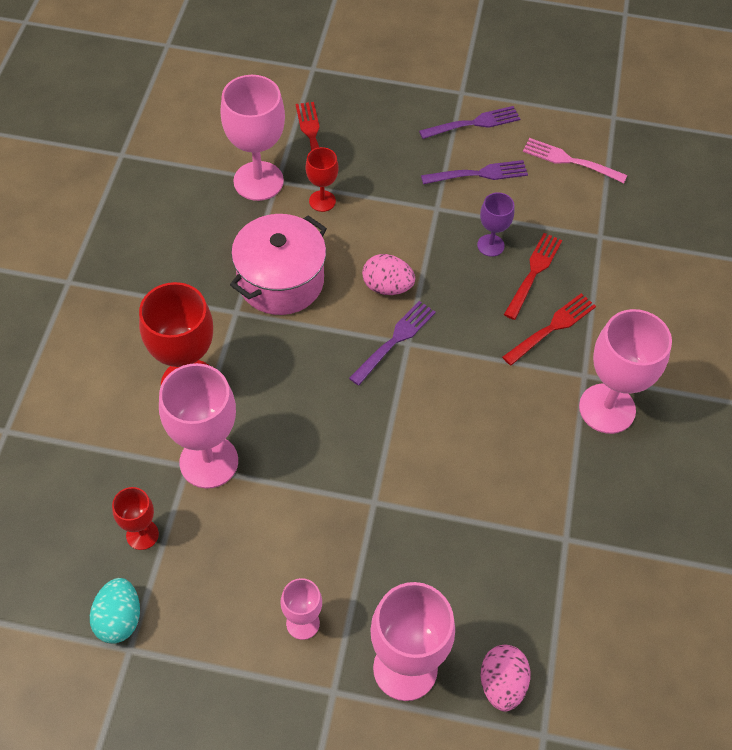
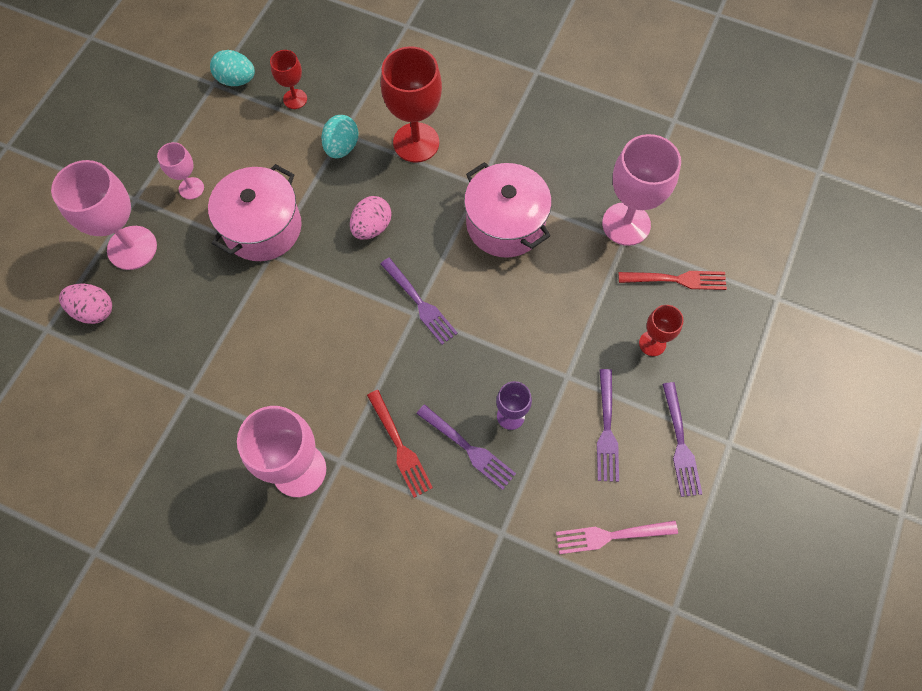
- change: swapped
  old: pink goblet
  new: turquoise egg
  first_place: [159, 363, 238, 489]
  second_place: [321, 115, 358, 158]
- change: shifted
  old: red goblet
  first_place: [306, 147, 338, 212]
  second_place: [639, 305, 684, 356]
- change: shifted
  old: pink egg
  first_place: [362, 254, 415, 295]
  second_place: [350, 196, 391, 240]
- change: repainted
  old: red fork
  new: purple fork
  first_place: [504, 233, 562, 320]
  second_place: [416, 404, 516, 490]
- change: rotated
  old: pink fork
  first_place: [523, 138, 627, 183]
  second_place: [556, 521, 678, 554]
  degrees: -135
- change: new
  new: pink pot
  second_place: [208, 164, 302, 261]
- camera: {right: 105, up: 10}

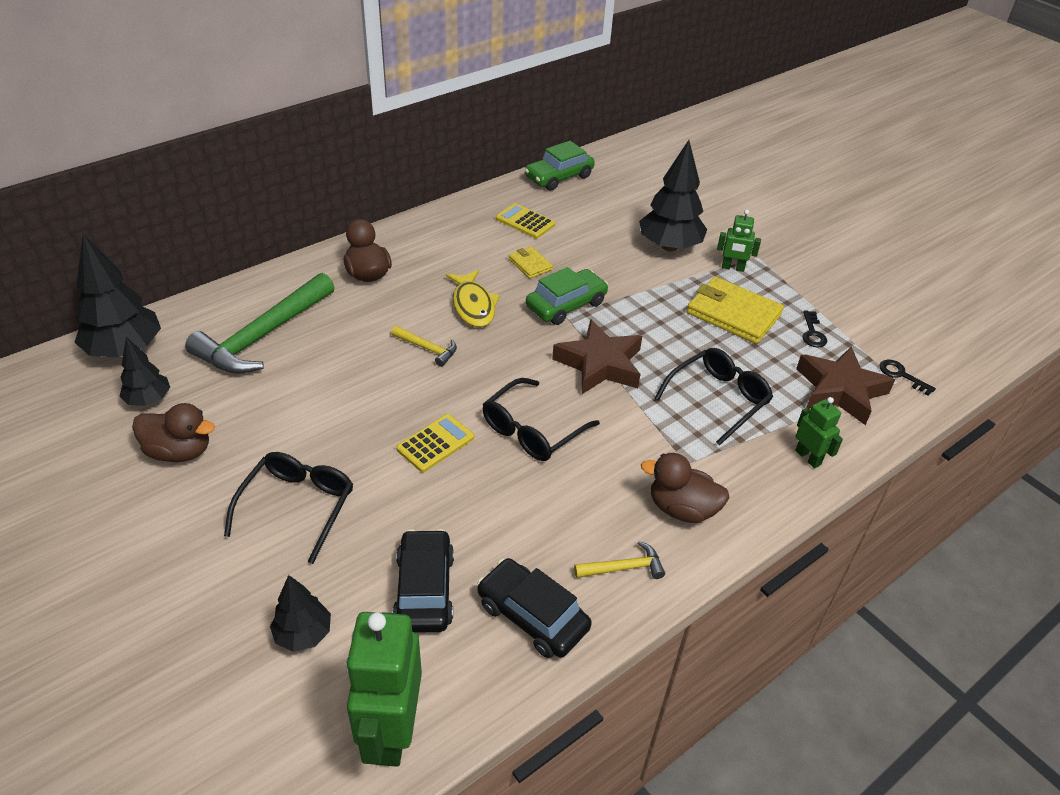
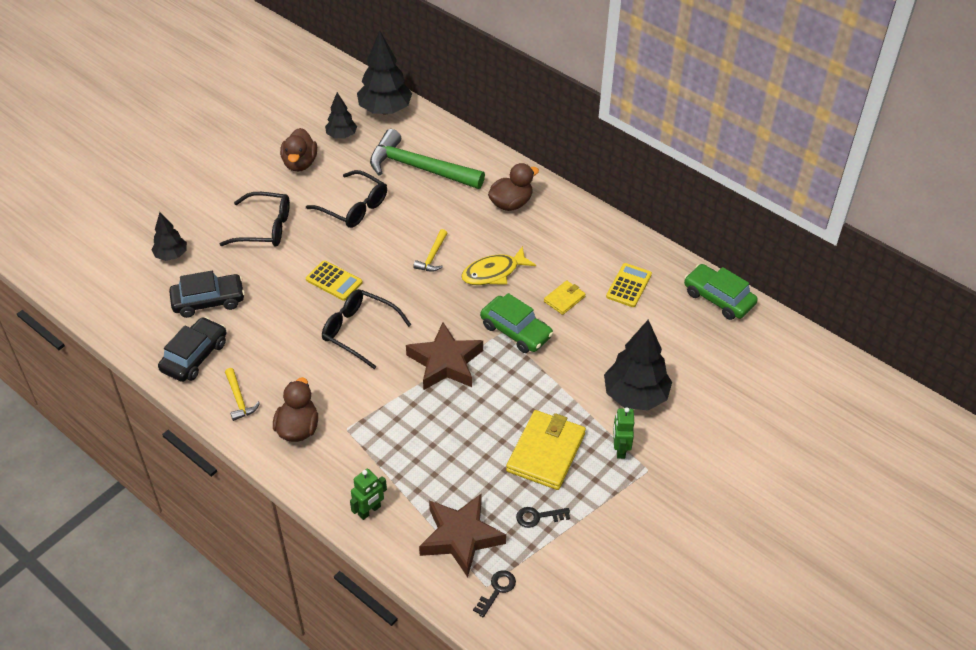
- change: gone
  old: green robot
  first_place: [346, 612, 422, 767]
- change: shifted
  old: black glasses
  first_place: [654, 348, 773, 446]
  second_place: [306, 170, 387, 228]
- camera: {right: 80, up: 5}

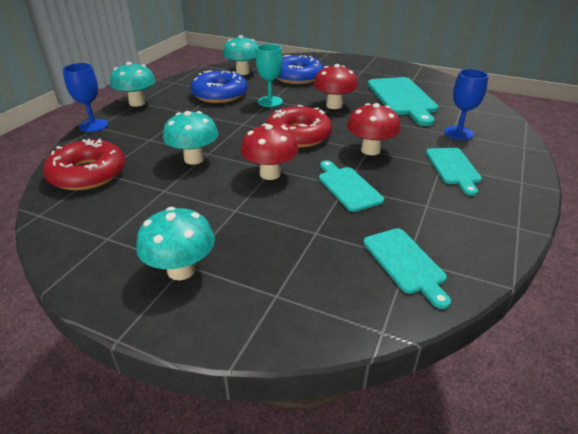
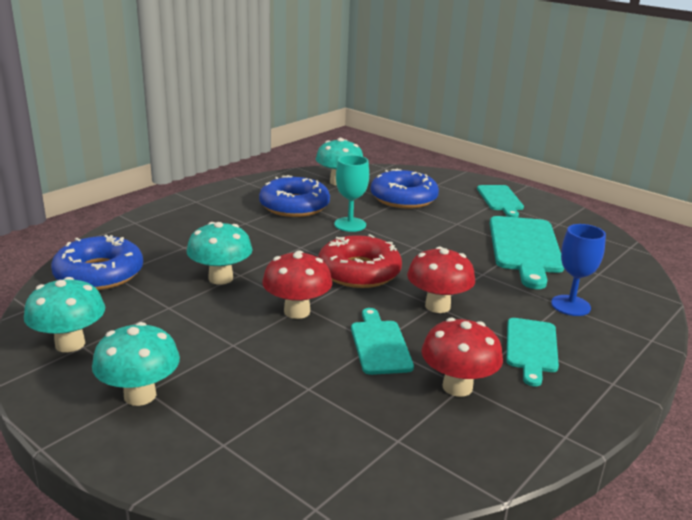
- change: repainted
  old: red donut
  new: blue donut
  first_place: [43, 139, 125, 190]
  second_place: [51, 235, 143, 290]
- change: gone
  old: blue goblet
  first_place: [63, 63, 108, 132]
- change: shifted
  old: turquoise mushroom
  first_place: [110, 62, 155, 107]
  second_place: [24, 277, 105, 352]
- change: shifted
  old: red mushroom
  first_place: [314, 64, 358, 109]
  second_place: [421, 318, 503, 397]
- change: shifted
  old: turquoise cutting board
  first_place: [363, 228, 451, 309]
  second_place: [477, 185, 524, 217]
- camera: {right: 15, up: -10}

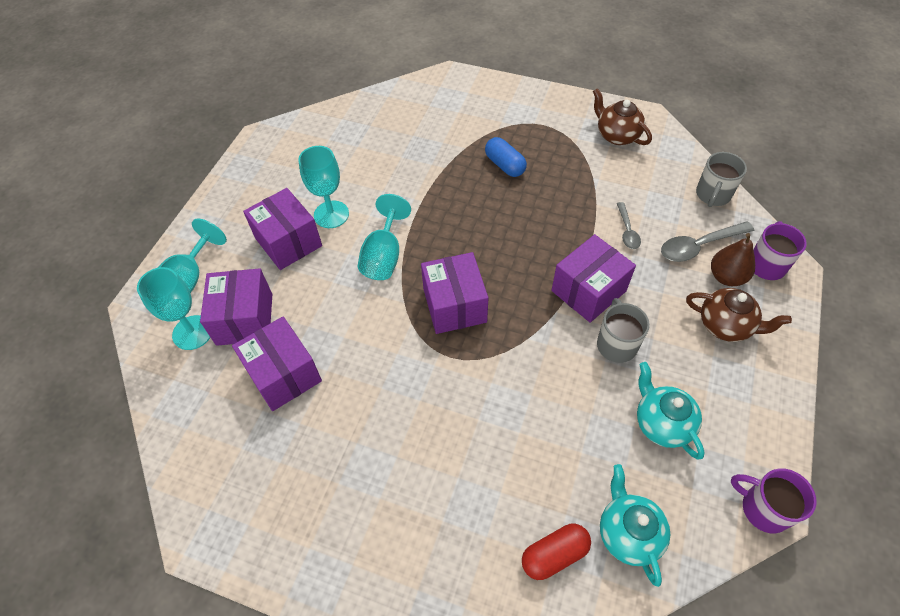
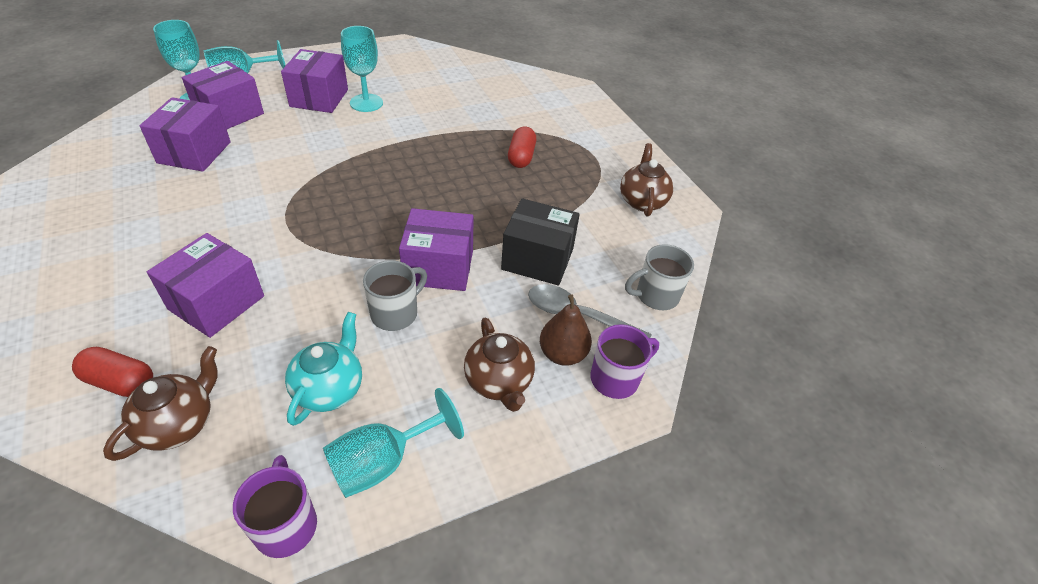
- change: shifted
  old: turquoise goblet
  first_place: [358, 194, 411, 280]
  second_place: [323, 388, 464, 498]
- change: shifted
  old: purple box
  first_place: [421, 252, 488, 334]
  second_place: [147, 233, 264, 338]
- change: repainted
  old: blue capsule
  new: red capsule
  first_place: [485, 137, 527, 177]
  second_place: [508, 126, 536, 168]
- change: repainted
  old: turquoise teapot
  new: brown teapot
  first_place: [600, 464, 670, 587]
  second_place: [103, 346, 218, 461]
- change: swapped
  old: grey spoon
  new: black box
  first_place: [617, 202, 641, 249]
  second_place: [501, 198, 580, 285]
- camera: {right: 40, up: -10}

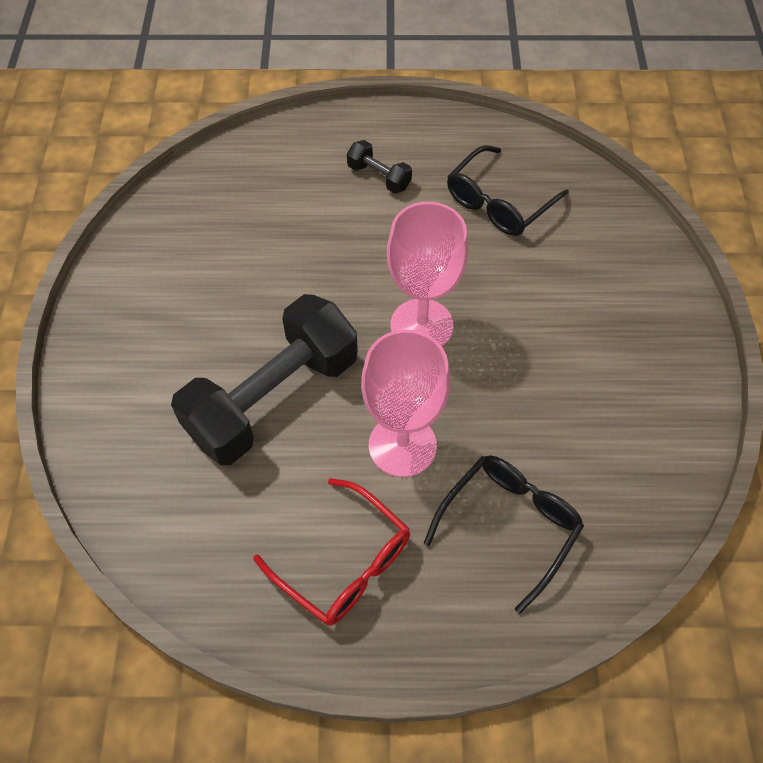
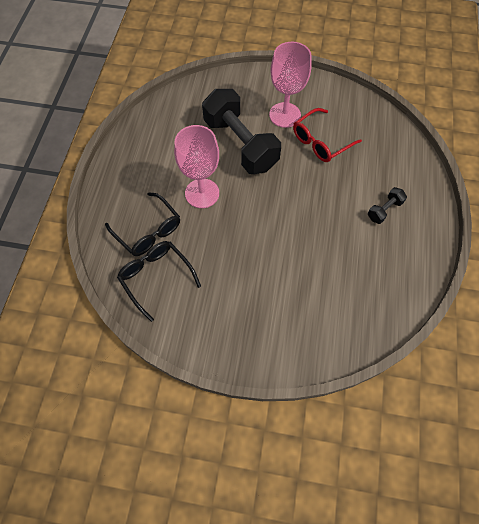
- change: shifted
  old: red glasses
  first_place: [253, 478, 410, 626]
  second_place: [293, 108, 362, 162]
- change: shifted
  old: pink goblet
  first_place: [387, 202, 468, 346]
  second_place: [269, 42, 312, 128]
- change: shifted
  old: black glasses
  first_place: [447, 145, 569, 236]
  second_place: [117, 241, 201, 322]
- camera: {right: 100, up: 5}

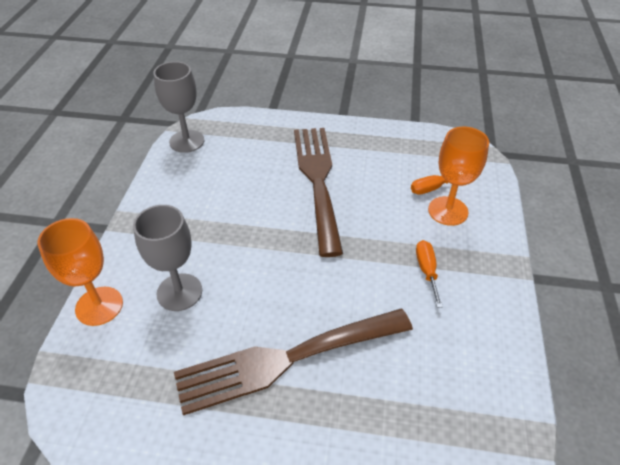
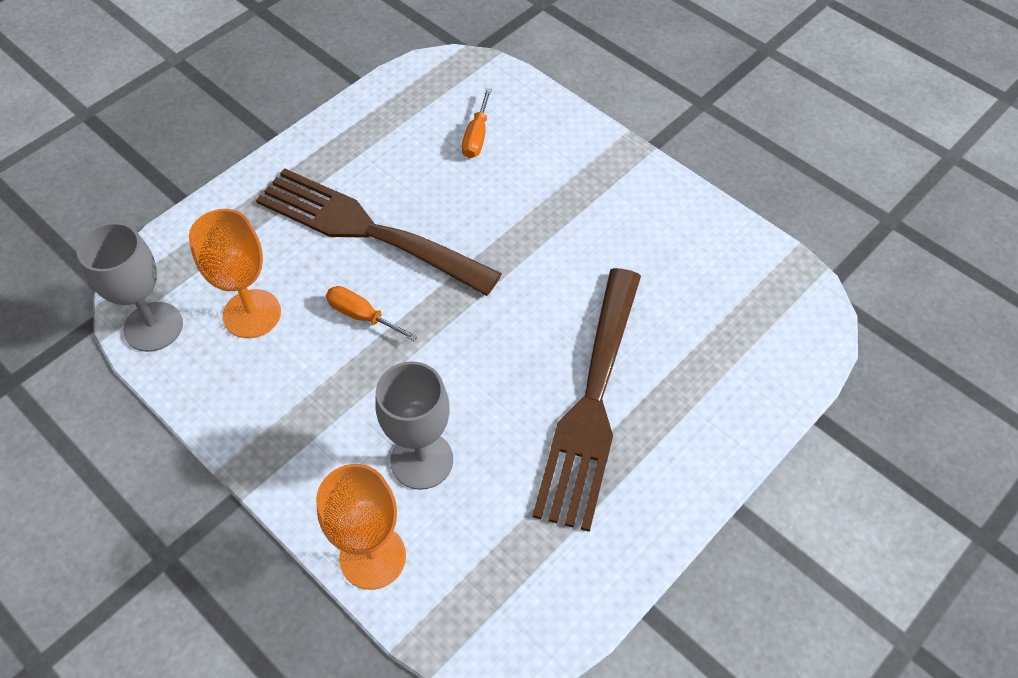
- change: shifted
  old: orange screwdriver
  first_place: [416, 240, 443, 308]
  second_place: [326, 286, 418, 341]
- change: shifted
  old: orange goblet
  first_place: [428, 127, 489, 226]
  second_place: [189, 209, 281, 338]
- camera: {right: -55, up: 10}

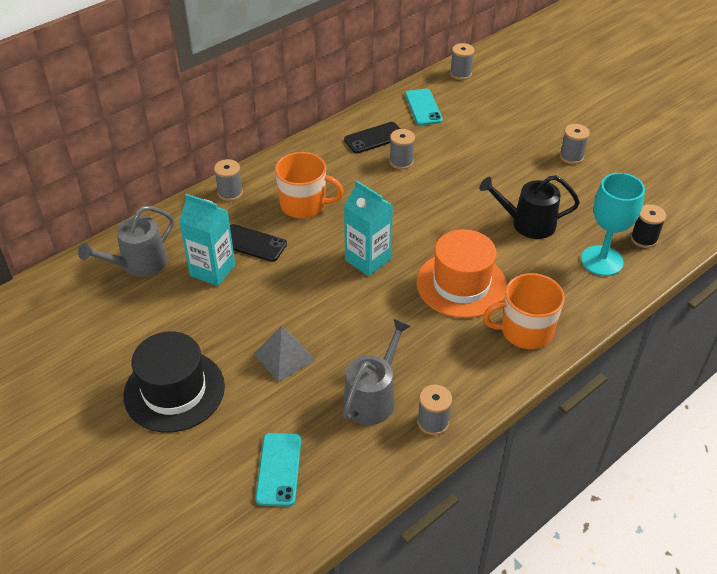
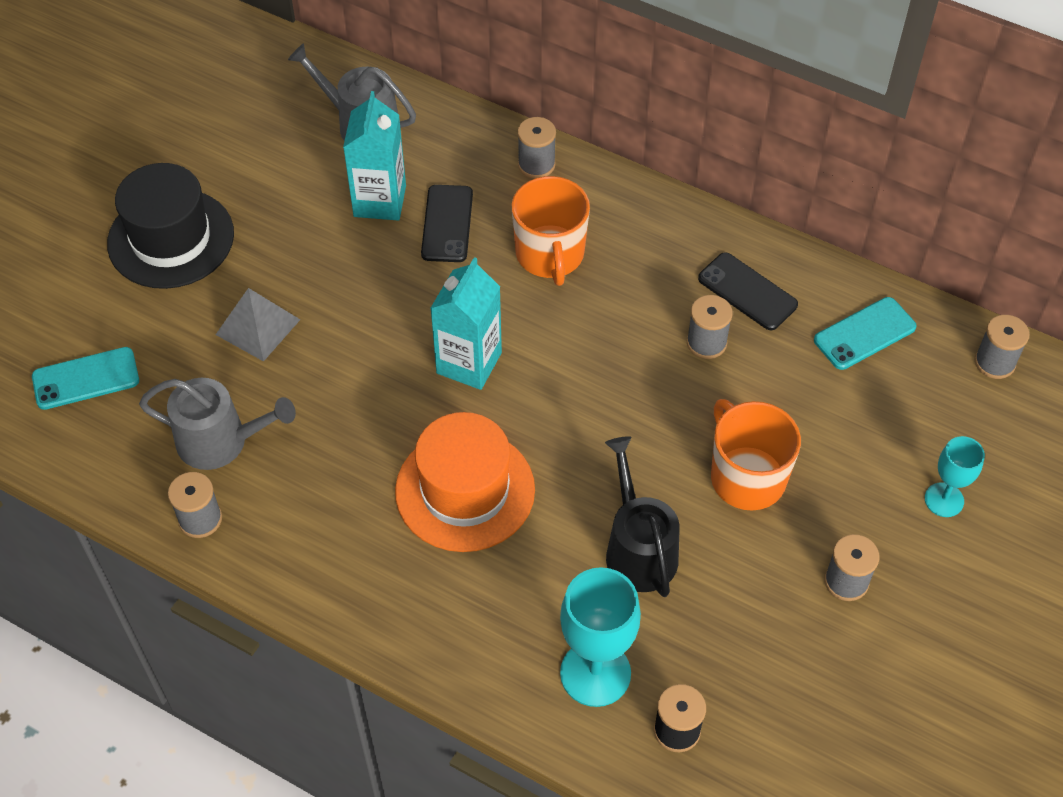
- change: shifted
  old: orange mug
  first_place: [483, 273, 565, 349]
  second_place: [711, 399, 801, 511]
- change: new
  new: turquoise goblet
  second_place: [925, 436, 985, 517]
- camera: {right: 70, up: 10}

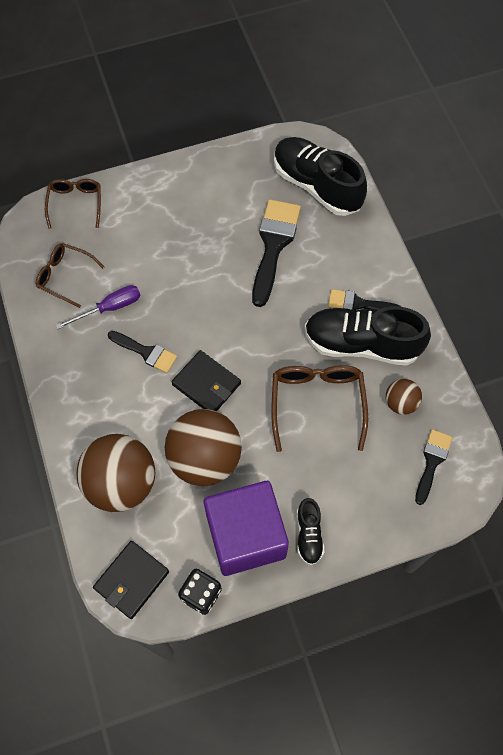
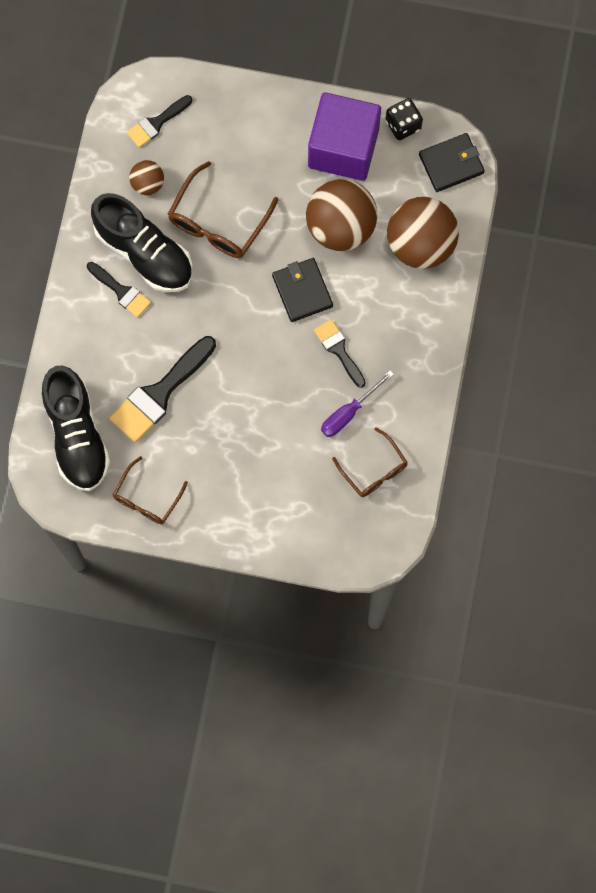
- change: shifted
  old: brown glasses
  first_place: [45, 179, 101, 229]
  second_place: [113, 456, 188, 524]
- change: rotated
  old: purple screwdriver
  first_place: [56, 285, 140, 329]
  second_place: [321, 371, 394, 437]
  degrees: -45
- change: gone
  old: black shoe
  first_place: [297, 498, 324, 565]
- camera: {right: -150, up: 10}

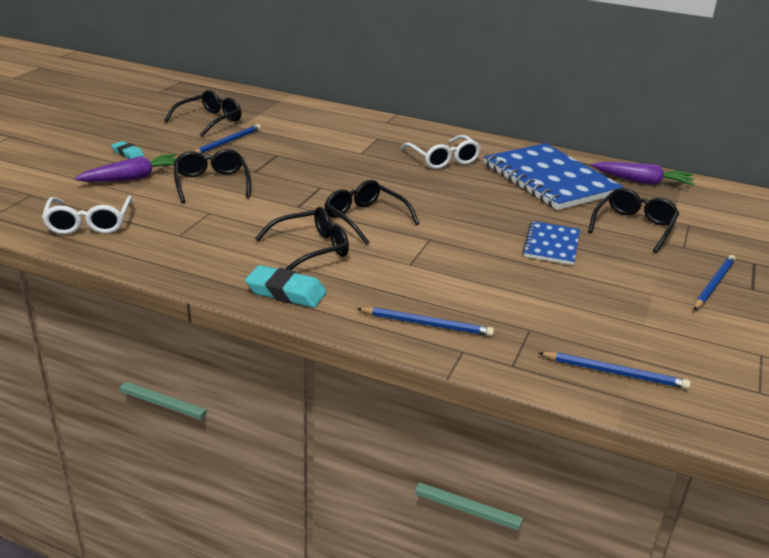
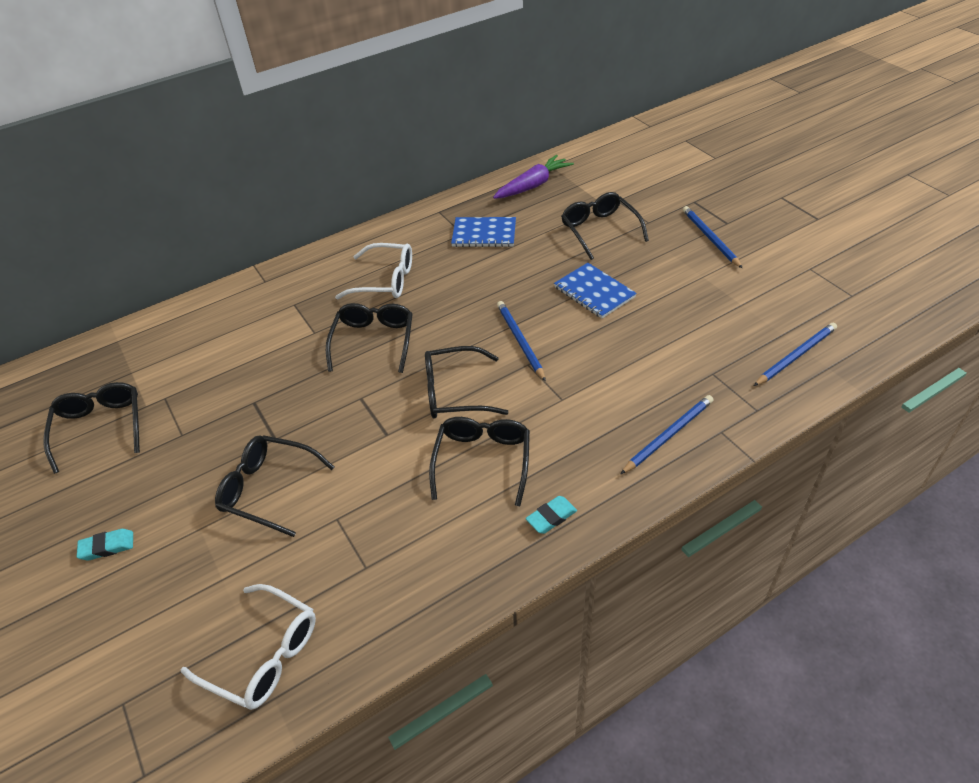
- change: gone
  old: purple carrot
  first_place: [75, 154, 177, 182]
- change: shifted
  old: blue pencil
  first_place: [194, 124, 261, 153]
  second_place: [497, 301, 546, 382]
- change: scaled
  old: turquoise eraser
  first_place: [245, 265, 327, 308]
  second_place: [526, 496, 577, 534]
  factor: 0.59
- change: scaled
  old: blue notebook
  first_place: [484, 143, 623, 210]
  second_place: [451, 217, 516, 247]
  factor: 0.51
- change: new
  new: black glasses
  second_place: [326, 303, 413, 373]
- camera: {right: -50, up: 15}

